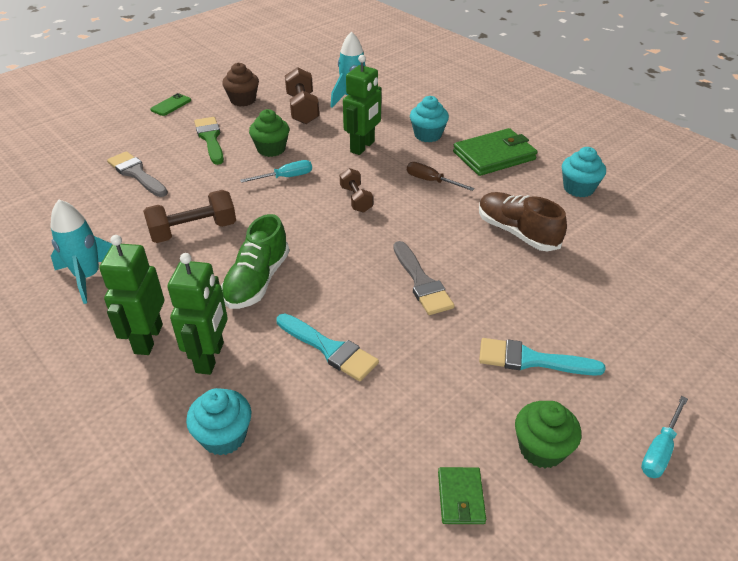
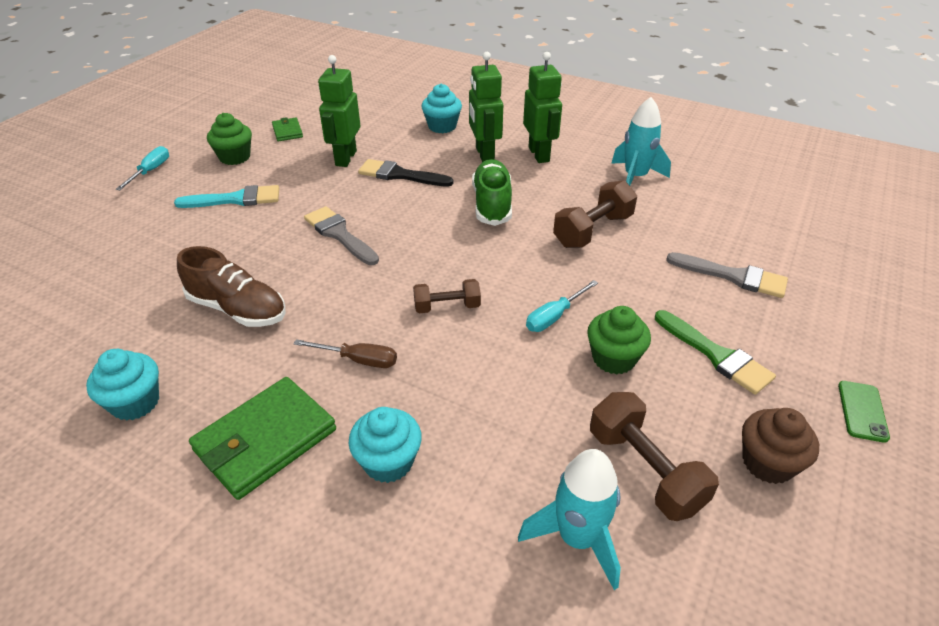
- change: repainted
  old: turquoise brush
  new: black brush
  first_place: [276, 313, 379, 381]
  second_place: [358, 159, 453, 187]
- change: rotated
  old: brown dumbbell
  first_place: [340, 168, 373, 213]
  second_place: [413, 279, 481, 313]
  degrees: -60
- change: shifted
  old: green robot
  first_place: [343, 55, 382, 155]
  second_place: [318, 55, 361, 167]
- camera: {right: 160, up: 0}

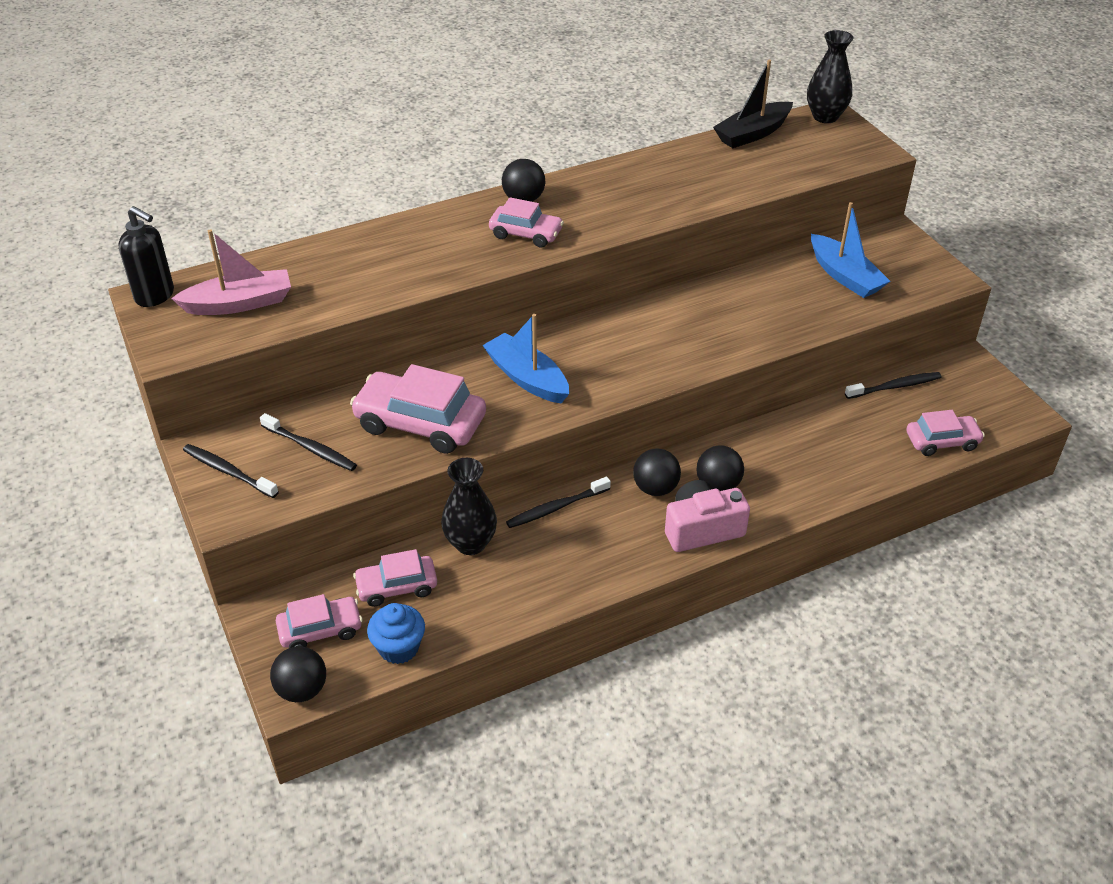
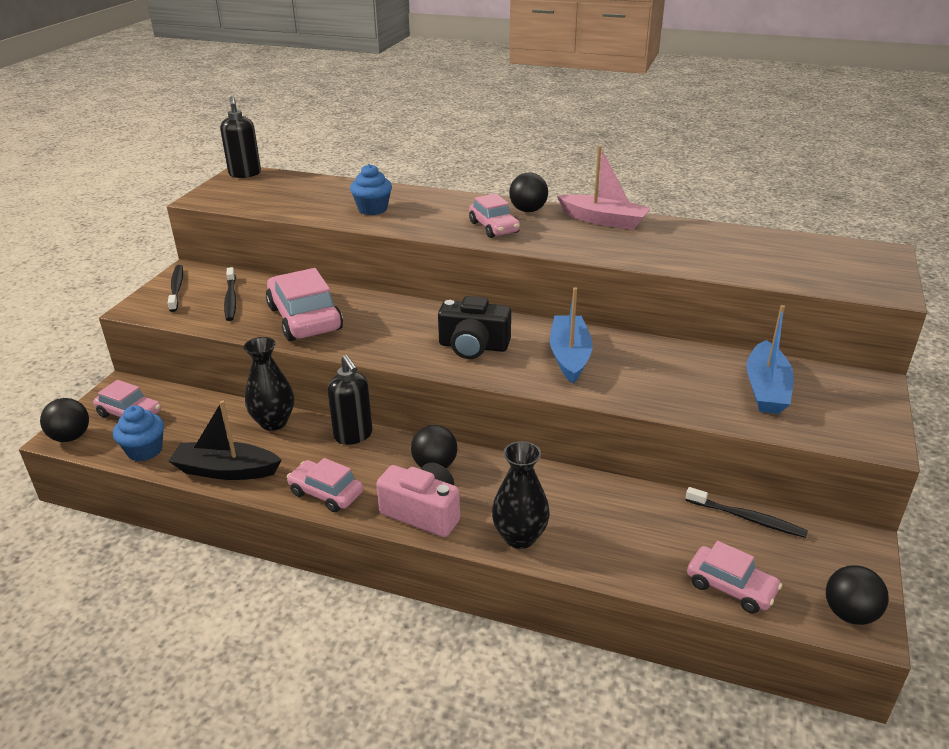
- change: shifted
  old: pink boat
  first_place: [171, 230, 291, 315]
  second_place: [557, 146, 651, 230]
- change: shifted
  old: pink car
  first_place: [353, 549, 437, 607]
  second_place: [287, 458, 363, 513]
- change: shifted
  old: blue boat
  first_place: [482, 314, 569, 403]
  second_place: [550, 288, 593, 384]
- change: swapped
  old: black toothbrush
  new: black soap dispenser
  first_place: [506, 477, 611, 528]
  second_place: [327, 355, 373, 445]
- change: shifted
  old: black ball
  first_place: [696, 445, 744, 491]
  second_place: [826, 565, 889, 625]
- change: shifted
  old: black boat
  first_place: [713, 60, 793, 148]
  second_place: [168, 401, 282, 480]
- change: shifted
  old: black vase
  first_place: [807, 30, 854, 123]
  second_place: [492, 441, 550, 549]
- change: new
  new: blue cupcake
  second_place: [350, 164, 392, 215]
- change: new
  new: black camera
  second_place: [438, 296, 511, 359]
- camera: {right: 45, up: -10}

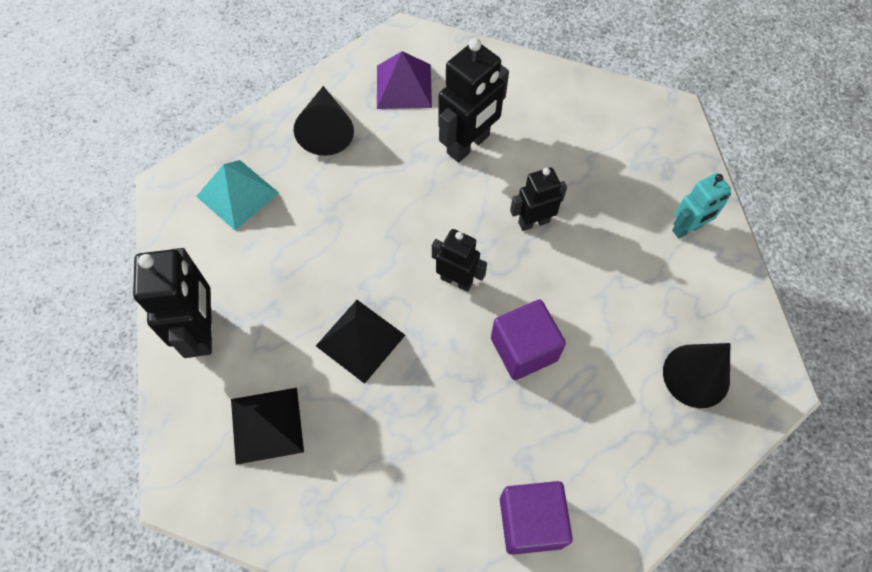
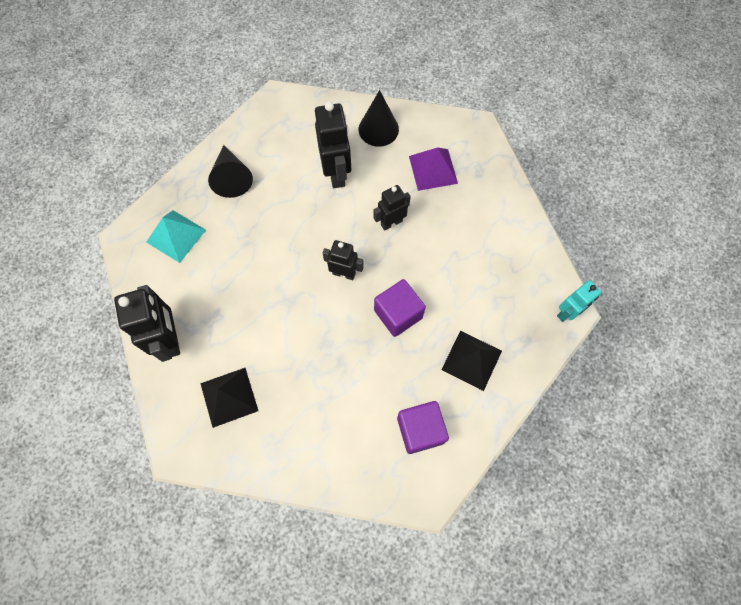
- change: shifted
  old: black pyramid
  first_place: [316, 300, 405, 384]
  second_place: [441, 331, 502, 391]
- change: shifted
  old: purple pyramid
  first_place: [377, 51, 432, 109]
  second_place: [409, 147, 458, 191]
- change: rotated
  old: black robot
  first_place: [438, 38, 509, 163]
  second_place: [315, 102, 351, 188]
  degrees: -45
- change: shifted
  old: black cone
  first_place: [663, 343, 730, 408]
  second_place: [359, 90, 399, 147]
- change: shifted
  old: turquoise robot
  first_place: [672, 173, 731, 238]
  second_place: [557, 280, 602, 322]
- camera: {right: -10, up: 5}

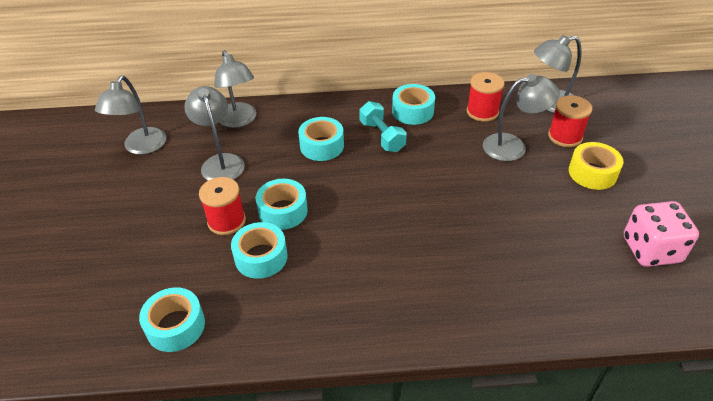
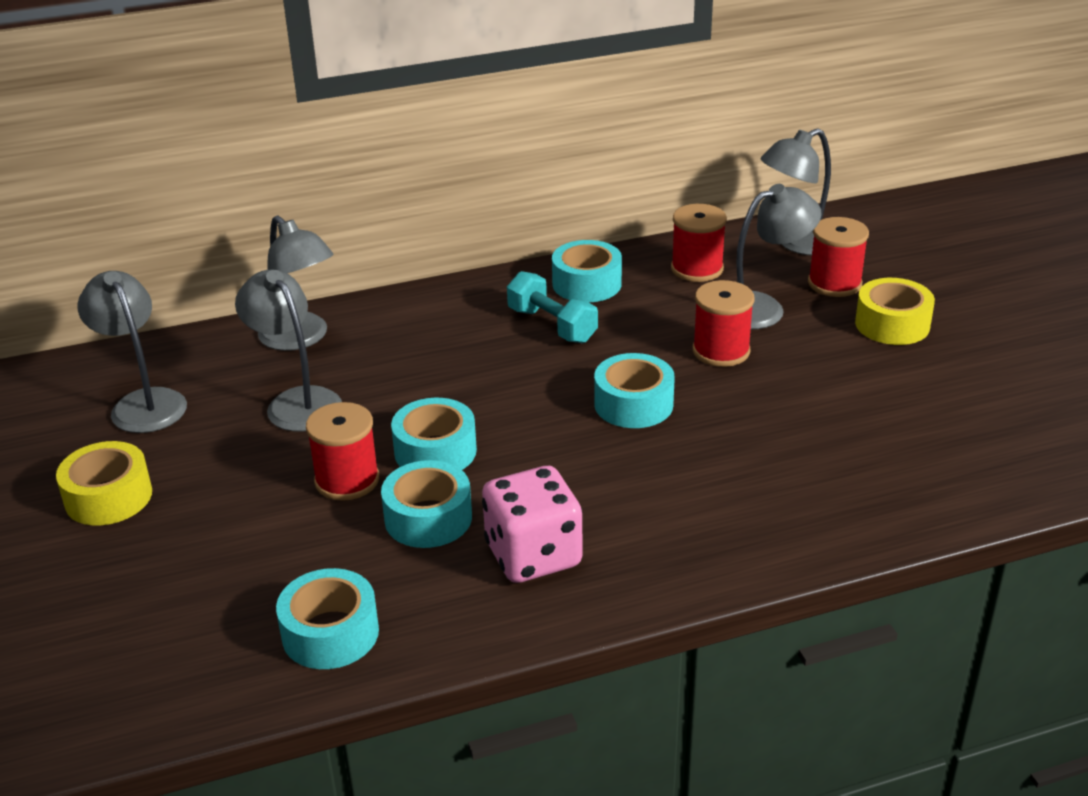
- change: rotated
  old: grey lamp
  first_place: [95, 76, 166, 155]
  second_place: [77, 271, 187, 433]
  degrees: 150
- change: shifted
  old: turquoise tape
  first_place: [298, 117, 344, 161]
  second_place: [594, 353, 675, 428]
- change: shifted
  old: pink dice
  first_place: [624, 201, 699, 267]
  second_place: [482, 466, 583, 583]
- change: new
  new: yellow tape
  second_place: [56, 441, 152, 525]
- change: new
  new: red spool
  second_place: [693, 280, 755, 367]
- camera: {right: -15, up: -10}

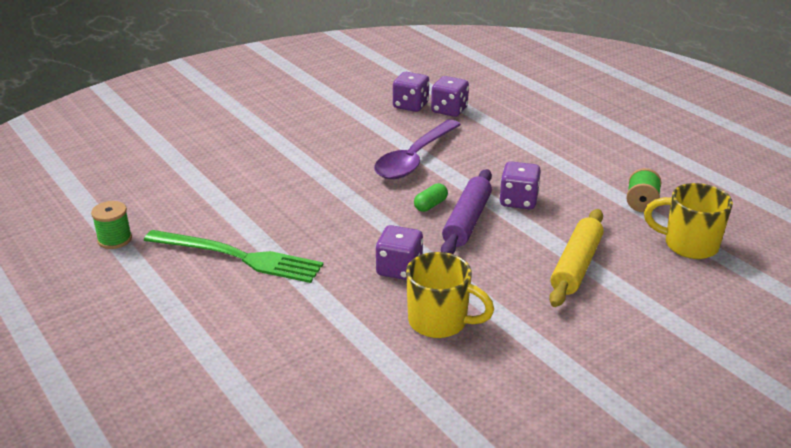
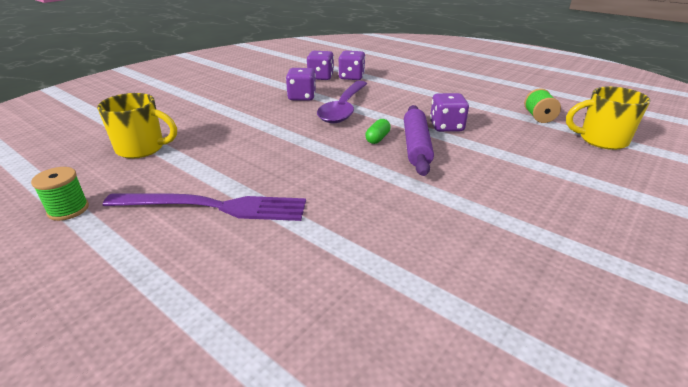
- change: repainted
  old: green fork
  new: purple fork
  first_place: [144, 230, 323, 283]
  second_place: [103, 193, 306, 221]
- change: shifted
  old: purple dice
  first_place: [376, 225, 423, 280]
  second_place: [286, 68, 316, 101]
- change: shifted
  old: yellow mug
  first_place: [406, 252, 494, 338]
  second_place: [97, 93, 177, 159]
- change: gone
  old: yellow rolling pin
  first_place: [549, 209, 604, 307]
- camera: {right: -15, up: 0}

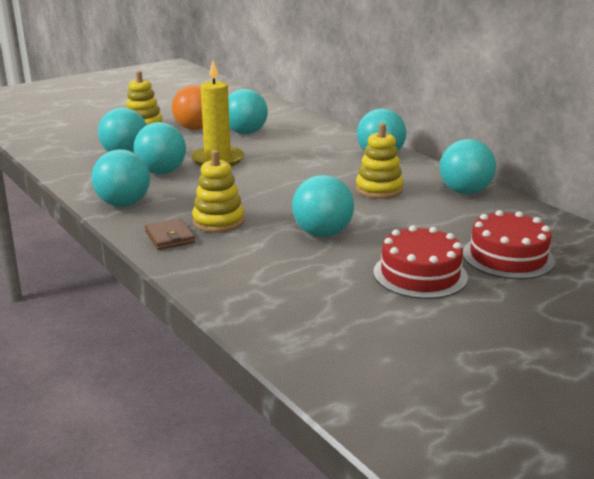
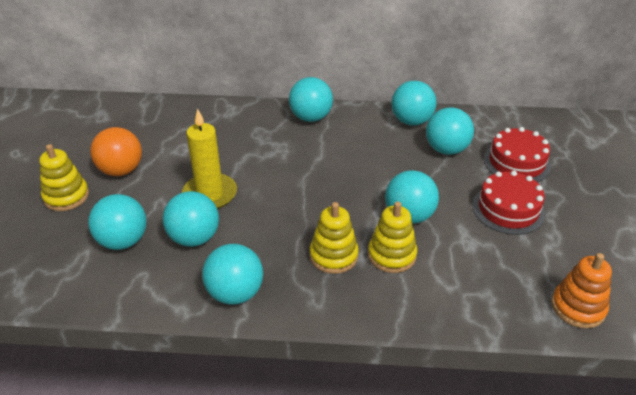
- change: gone
  old: brown wallet
  first_place: [145, 218, 195, 250]
- change: shifted
  old: turquoise ball
  first_place: [228, 89, 268, 134]
  second_place: [426, 107, 474, 155]
- change: shifted
  old: yellow stacking toy
  first_place: [356, 123, 403, 199]
  second_place: [368, 201, 417, 273]
- change: new
  new: orange stacking toy
  second_place: [551, 253, 612, 329]
- camera: {right: -50, up: 15}

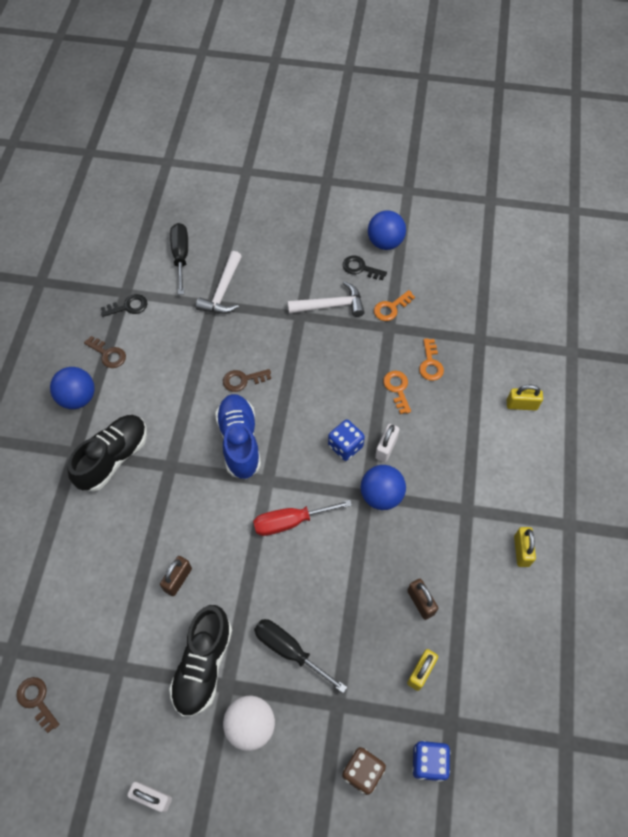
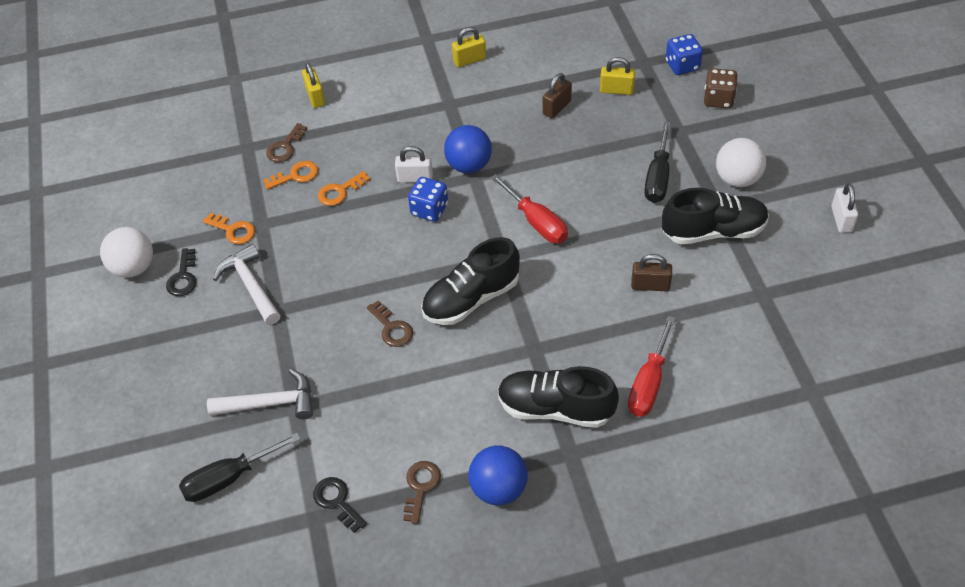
- change: shifted
  old: brown key
  first_place: [16, 677, 60, 733]
  second_place: [266, 123, 307, 162]
- change: repainted
  old: blue shoe
  new: black shoe
  first_place: [215, 394, 261, 479]
  second_place: [421, 237, 520, 325]
- change: repainted
  old: blue ball
  new: white ball
  first_place: [368, 210, 406, 250]
  second_place: [100, 227, 153, 278]
- change: new
  new: red screwdriver
  second_place: [628, 316, 676, 417]
- camera: {right: -110, up: -10}

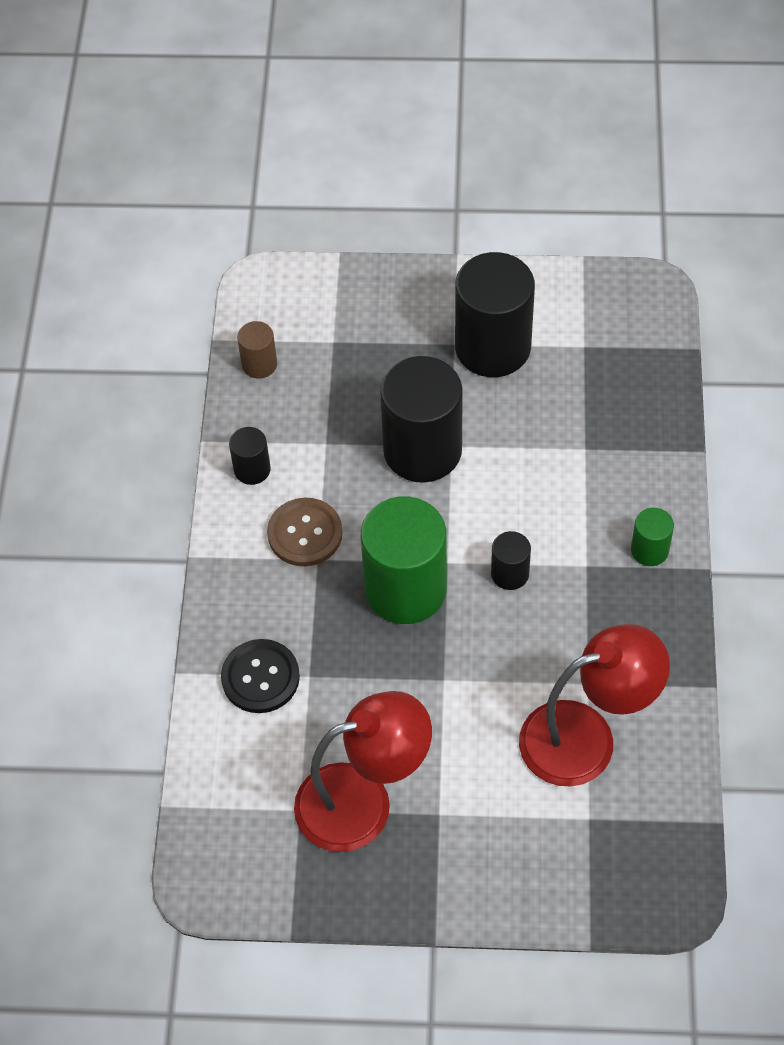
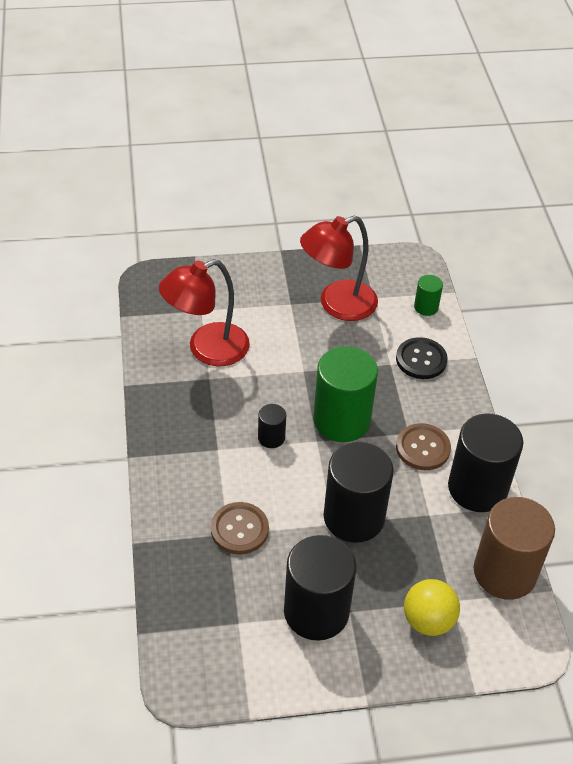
- change: scaled
  old: black cylinder
  first_place: [229, 427, 271, 485]
  second_place: [448, 413, 523, 512]
  factor: 2.14
- change: scaled
  old: brown cylinder
  first_place: [237, 321, 277, 379]
  second_place: [474, 497, 555, 600]
  factor: 2.14
- change: shifted
  old: green cylinder
  first_place: [631, 508, 674, 566]
  second_place: [414, 275, 443, 316]
- change: new
  new: brown button
  second_place: [211, 502, 269, 555]
- change: new
  new: yellow ball
  second_place: [404, 579, 460, 636]
- camera: {right: 165, up: -10}

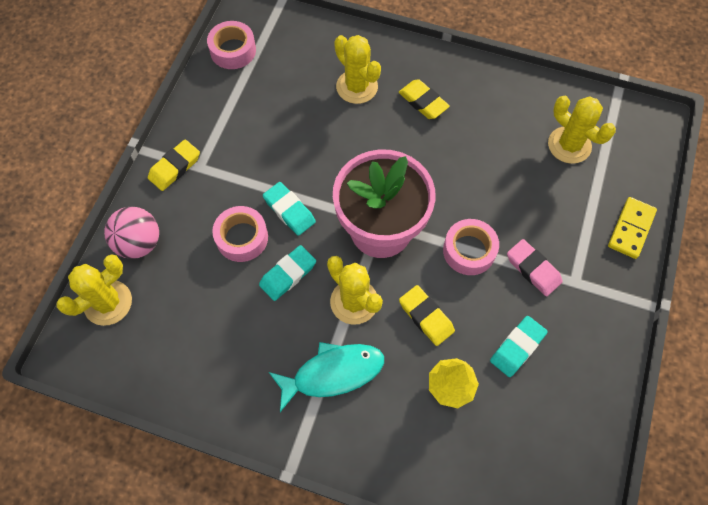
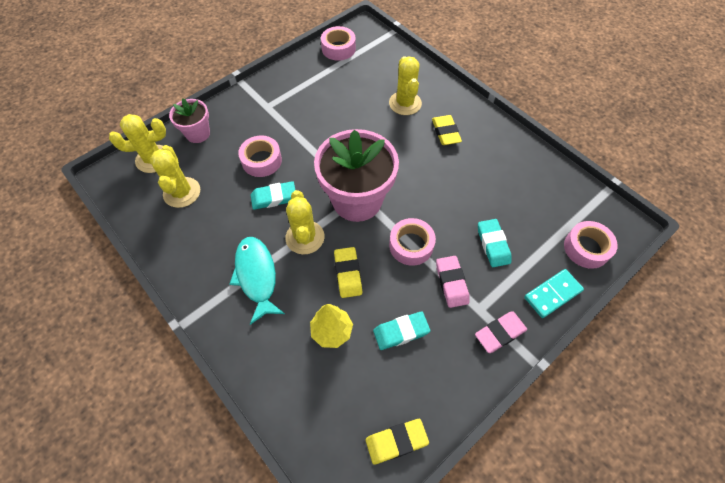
- change: swapped
  old: pink ball
  new: pink flower pot
  first_place: [104, 207, 159, 259]
  second_place: [169, 99, 210, 143]
- change: shifted
  old: yellow eraser
  first_place: [148, 140, 200, 191]
  second_place: [365, 419, 429, 464]
- change: shifted
  old: turquoise eraser
  first_place: [263, 182, 316, 236]
  second_place: [478, 219, 511, 267]
- change: rotated
  old: turquoise fish
  first_place: [269, 342, 384, 412]
  second_place: [229, 237, 285, 325]
  degrees: -120
- change: shifted
  old: yellow cactus
  first_place: [548, 96, 616, 164]
  second_place: [150, 145, 200, 208]
- change: repainted
  old: yellow domino
  new: turquoise domino
  first_place: [608, 197, 657, 259]
  second_place: [524, 269, 584, 318]
- change: new
  new: pink eraser
  second_place: [475, 311, 527, 353]
- change: new
  new: pink tape
  second_place: [564, 221, 618, 269]
- camera: {right: 30, up: -5}

